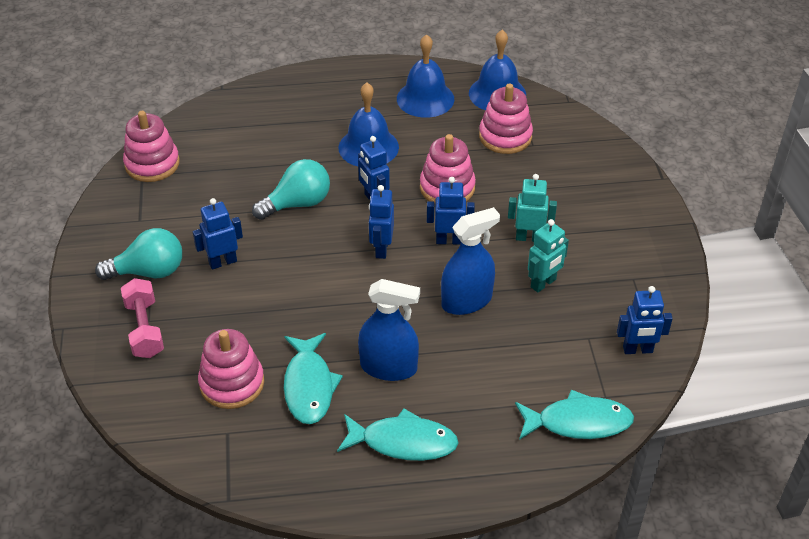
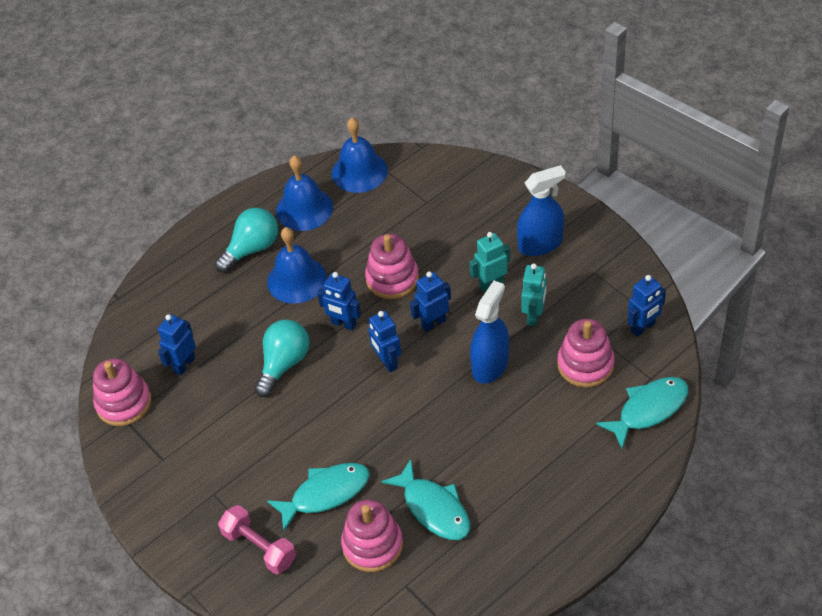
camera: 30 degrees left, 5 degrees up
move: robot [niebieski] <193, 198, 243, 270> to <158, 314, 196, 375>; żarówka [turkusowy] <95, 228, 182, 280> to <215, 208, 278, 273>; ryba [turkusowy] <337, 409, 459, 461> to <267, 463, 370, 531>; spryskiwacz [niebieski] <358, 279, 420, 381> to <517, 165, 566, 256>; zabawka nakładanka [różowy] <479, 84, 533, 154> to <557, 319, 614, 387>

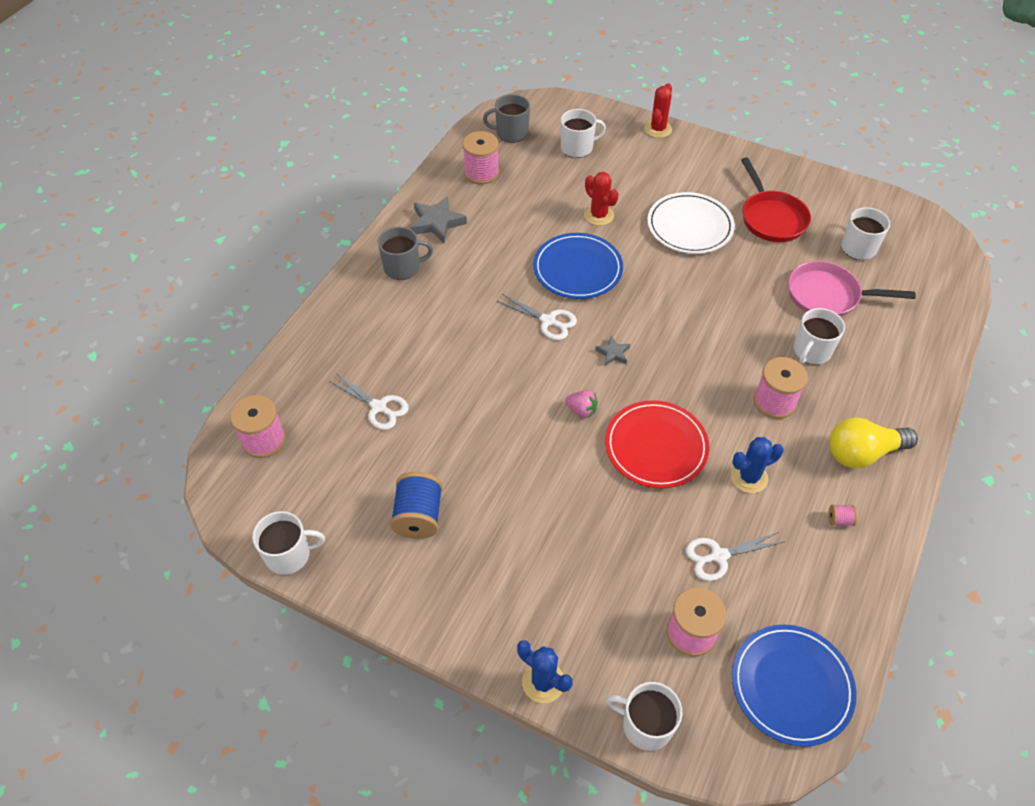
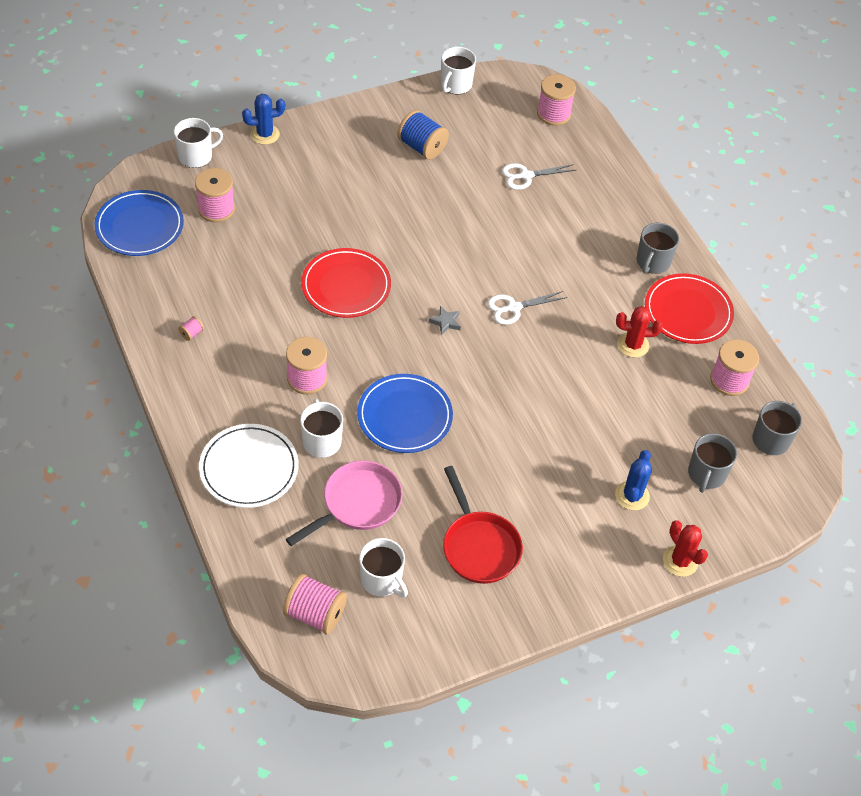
camera: 125 degrees right, 0 degrees up
delete: truskawka [różowy] <565, 390, 598, 418>; nożyczki [biały] <686, 532, 783, 581>; żarówka [żółty] <829, 417, 918, 468>
insert: szpulka [różowy] <283, 574, 347, 634>
move: talerz [biały] <647, 192, 735, 254> to <199, 424, 299, 508>; talerz [niebieski] <533, 233, 623, 299> to <357, 374, 453, 453>; kaktus [niebieski] <731, 437, 784, 493> to <615, 450, 652, 510>; kaktus [czerwony] <584, 172, 619, 226> to <616, 306, 663, 358>
replace: gwiazda [szary] <410, 196, 467, 243> to talerz [czerwony] <645, 273, 734, 344>
recolor: kubek [biały] <561, 109, 606, 158> to kubek [szary] <688, 433, 737, 493>
rotate: patelnia [czerwony] <741, 157, 811, 242> = <443, 466, 523, 584> 135 degrees counterclockwise

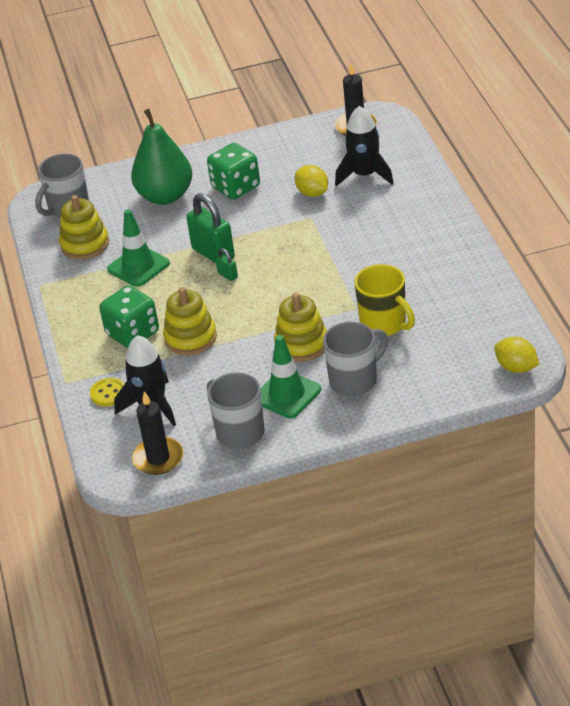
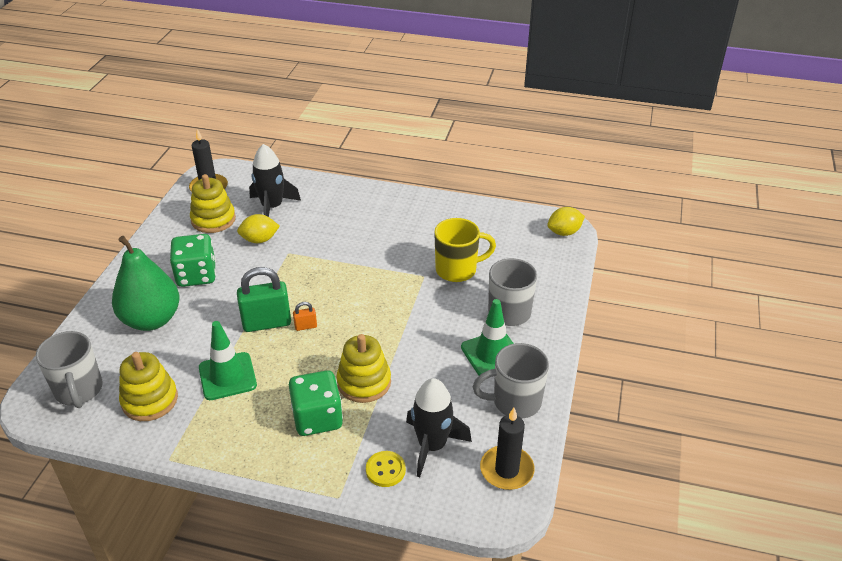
camera: 65 degrees left, 0 degrees up
move: zabawka nakładanka [żółty] <274, 293, 327, 362> to <190, 174, 236, 233>
recolor: kłódka [zielony] <215, 248, 238, 281> to kłódka [pomarańczowy] <293, 302, 317, 331>

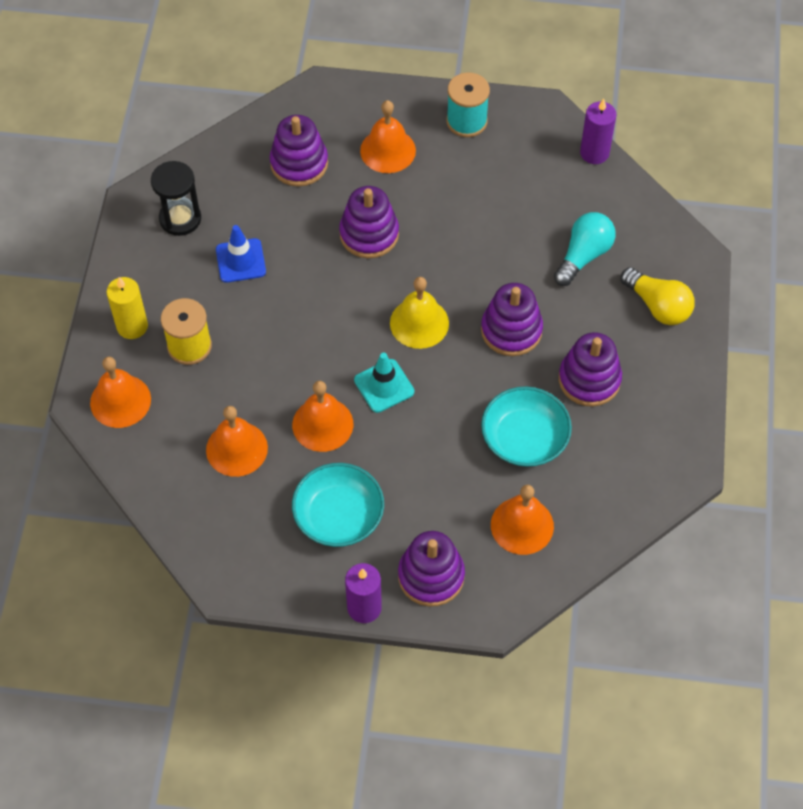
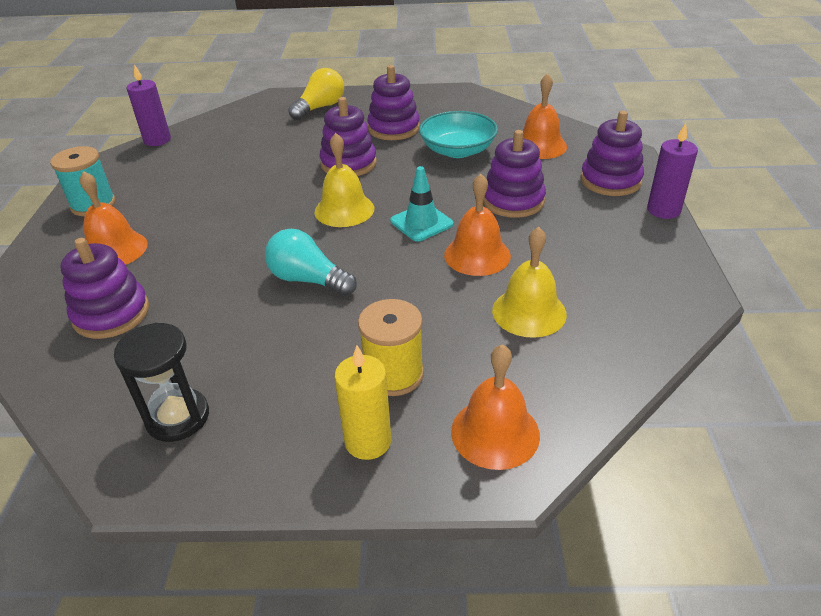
camera: 95 degrees left, 20 degrees down
delete: pachołek [niebieski] <216, 225, 266, 283>; miska [turkusowy] <292, 463, 384, 547>
move: żarówka [turkusowy] <554, 212, 616, 286> to <265, 229, 357, 296>; zabawka nakładanka [fioletowy] <339, 186, 399, 258> to <483, 130, 546, 218>
recolor: dzwonek [pomarańczowy] <206, 406, 268, 477> to dzwonek [żółty] <492, 227, 567, 338>

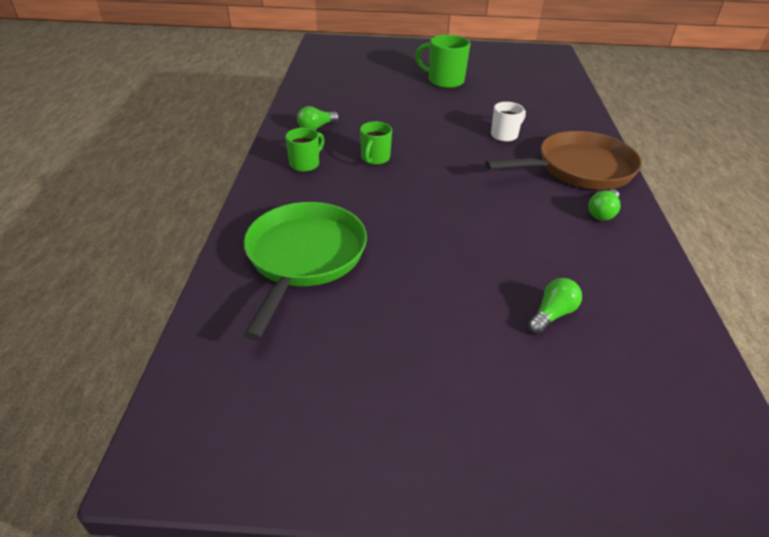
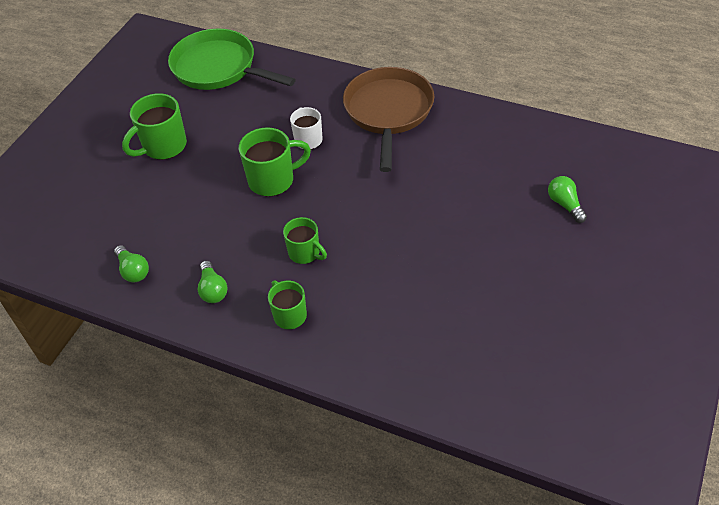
camera: 65 degrees left, 10 degrees up
insert: kubek [zielony] <238, 127, 311, 196>
move: żarówka [zielony] <588, 189, 620, 221> to <114, 245, 149, 282>; patelnia [zielony] <244, 202, 367, 340> to <168, 29, 296, 90>

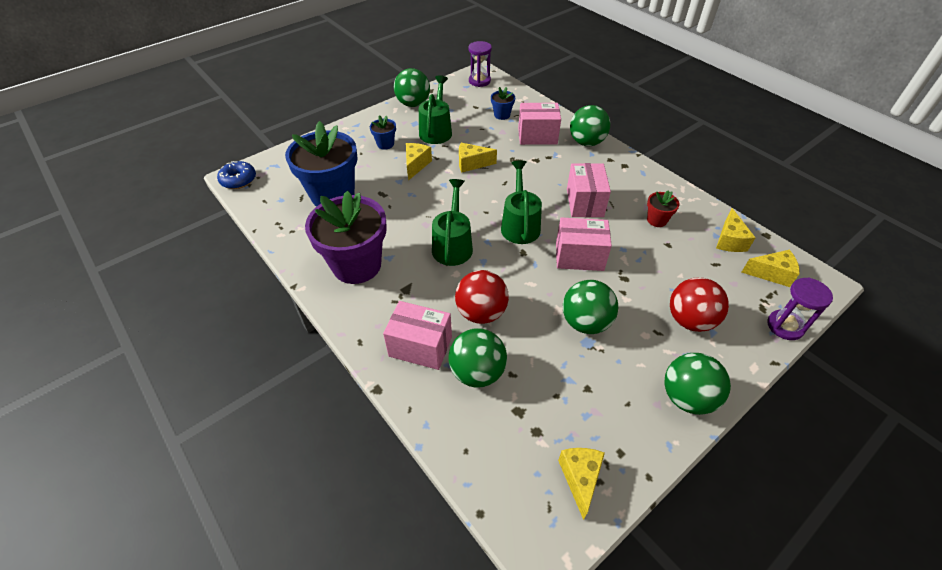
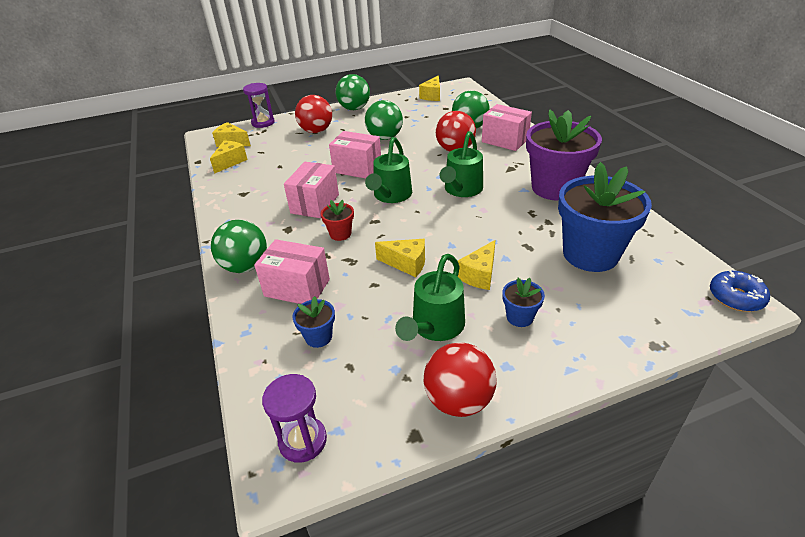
camera: 160 degrees left, 10 degrees down
move: doniczka [czerwony] <647, 190, 680, 227> to <321, 200, 354, 241>
recolor: piłka [zielony] <394, 68, 430, 107> to piłka [czerwony] <424, 342, 497, 417>

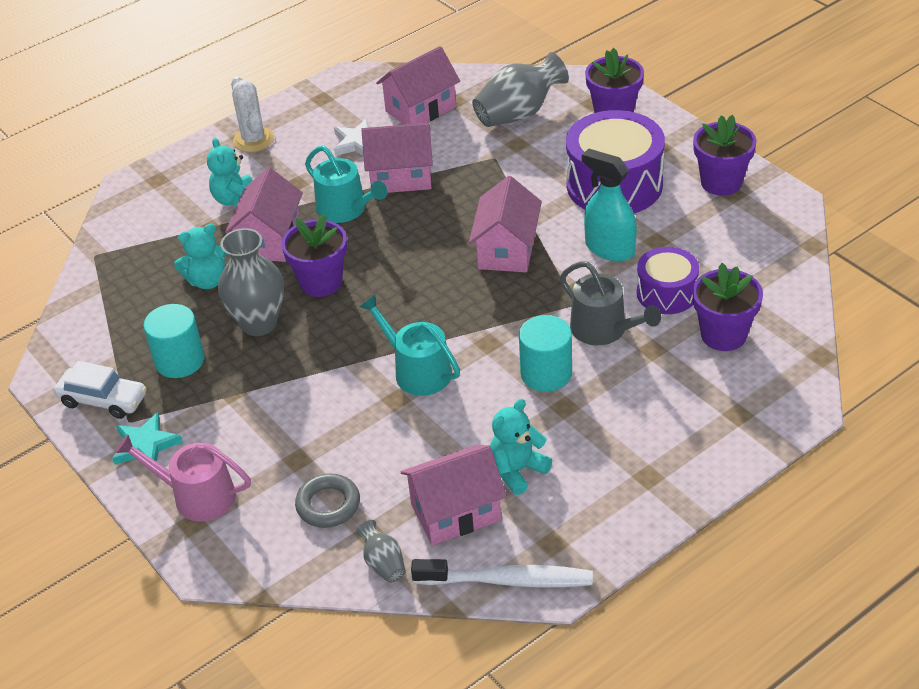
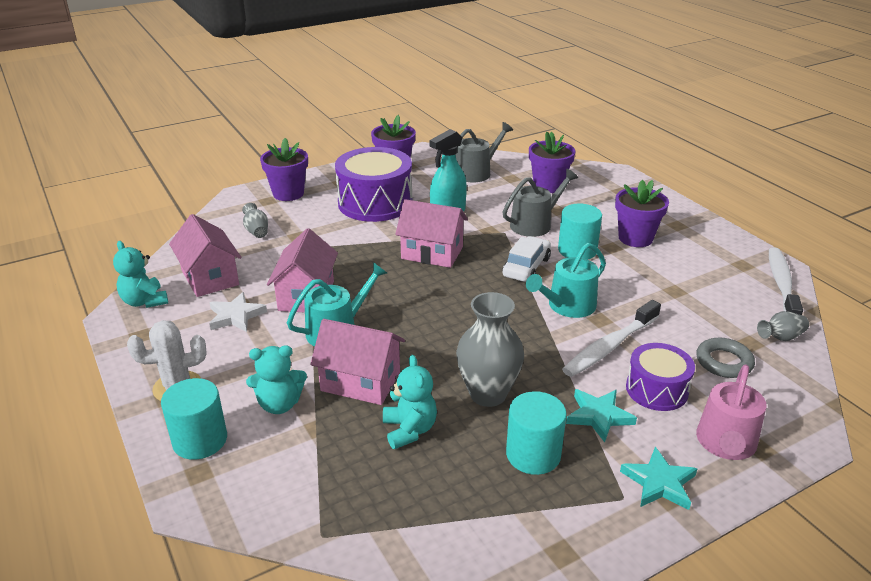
camera: 85 degrees left, 10 degrees down
delete: domek [różowy] <401, 445, 507, 545>
insert: walec [turkusowy] <161, 378, 227, 460>; konewka [szary] <456, 122, 513, 183>; szczoteczka do zębów [biały] <562, 300, 661, 377>; gwiazda [turkusowy] <566, 389, 637, 442>
move: miś [turkusowy] <490, 399, 552, 495> to <113, 241, 168, 308>; samochód [biały] <54, 361, 147, 419> to <502, 236, 551, 282>; doniczka [fioletowy] <281, 214, 347, 297> to <615, 180, 669, 247>; bęben [fioletowy] <637, 247, 699, 314> to <626, 343, 695, 411>
resize: wazon [szary] <472, 52, 569, 127> = <242, 203, 268, 238> x0.50

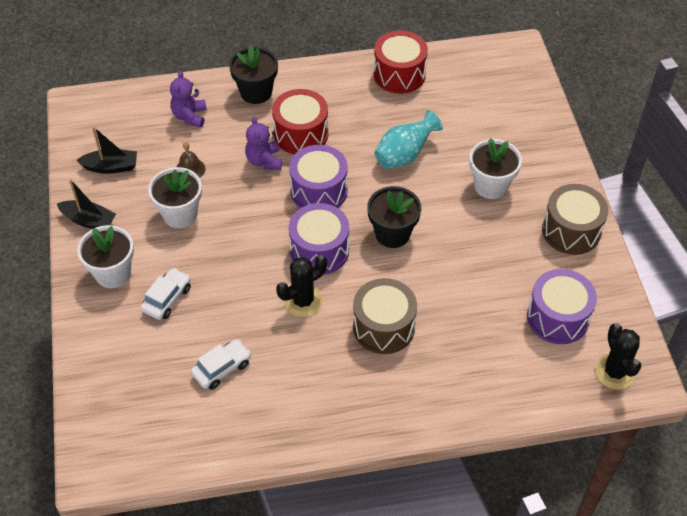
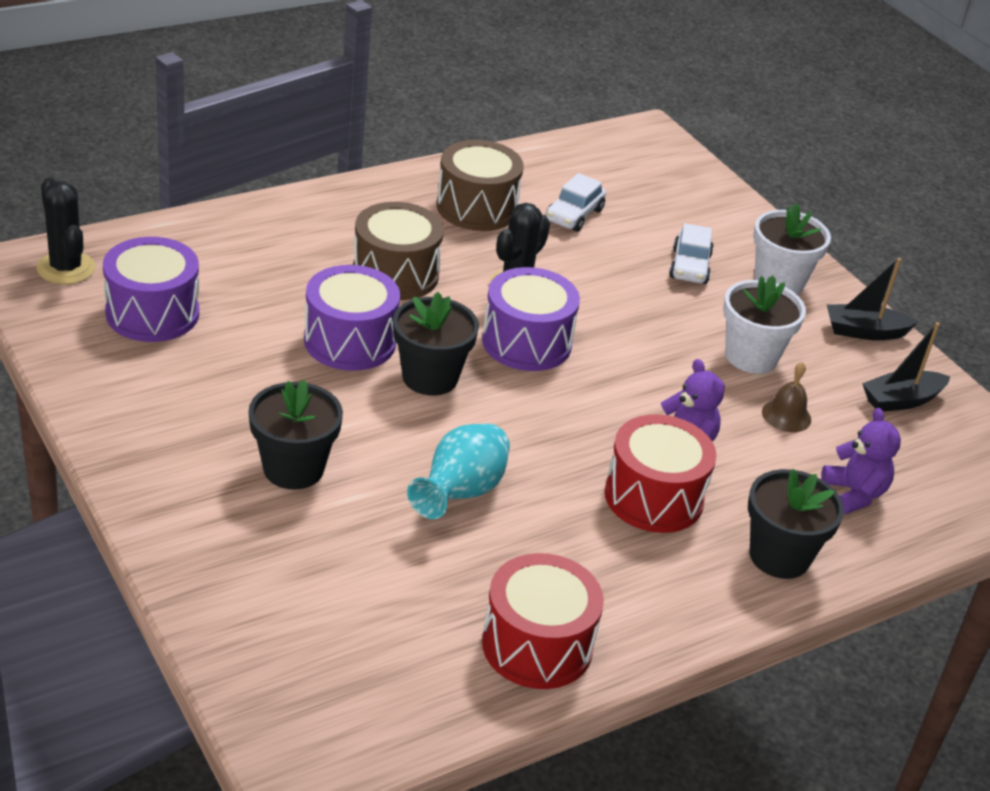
camera: 155 degrees right, 15 degrees down
move: bęben [fioletowy] <289, 145, 348, 208> to <304, 265, 400, 371>; bęben [brązowy] <542, 184, 609, 255> to <437, 140, 524, 231>
recolor: doniczka [biały] <469, 138, 522, 199> to doniczka [czarny] <248, 379, 343, 490>

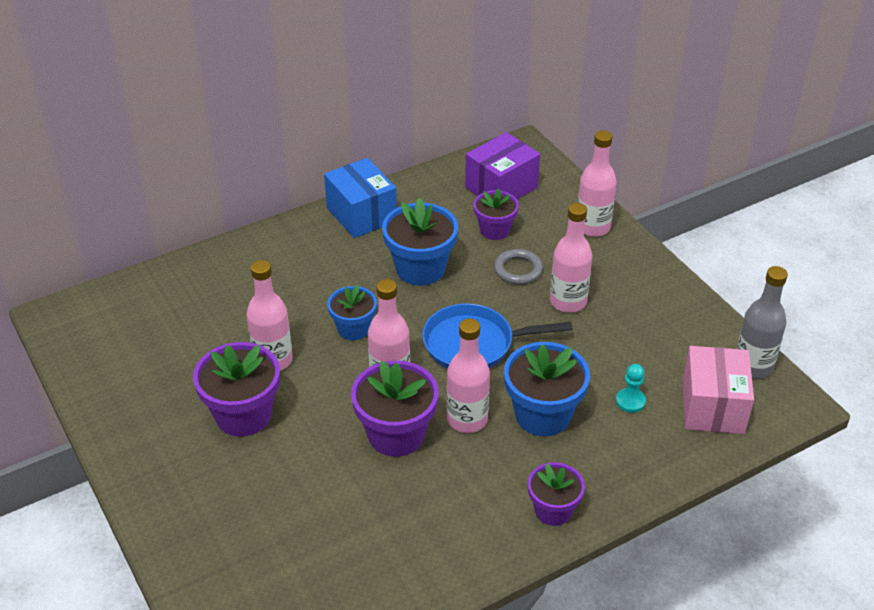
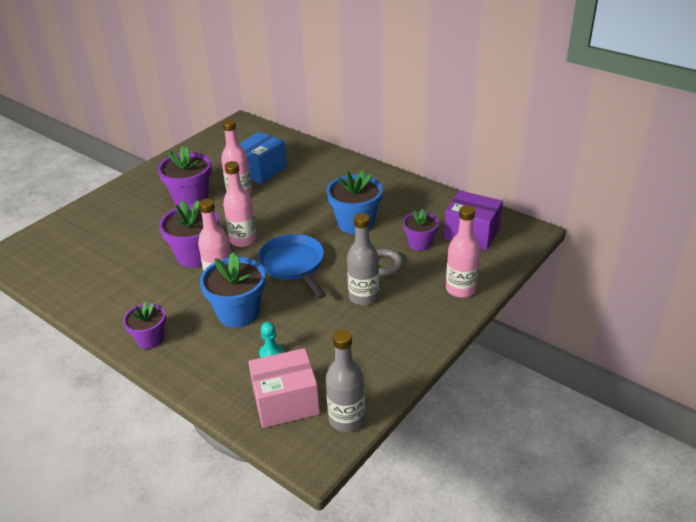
camera: 70 degrees right, 5 degrees down
delete: doniczka [niebieski] <327, 284, 377, 340>
move: pudełko [niebieski] <324, 158, 397, 238> to <239, 132, 287, 184>
recolor: butelka [różowy] <550, 203, 592, 313> to butelka [szary] <347, 213, 379, 305>

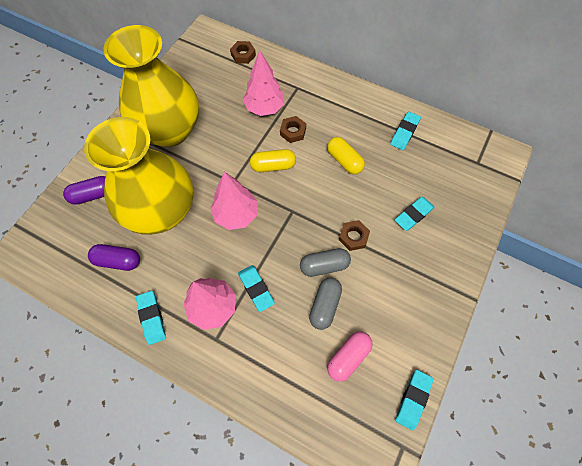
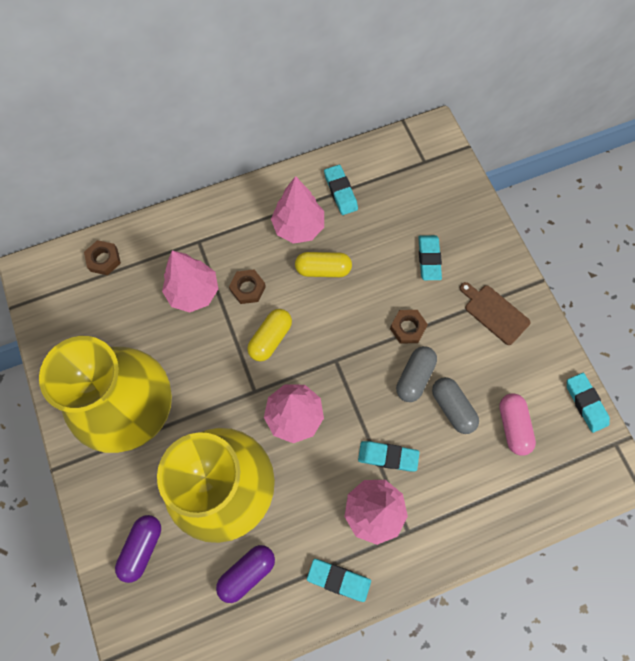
camera: 50 degrees left, 5 degrees up
insert: drzewko [różowy] <271, 176, 324, 244>; deska do krojenia [brązowy] <460, 282, 530, 345>

